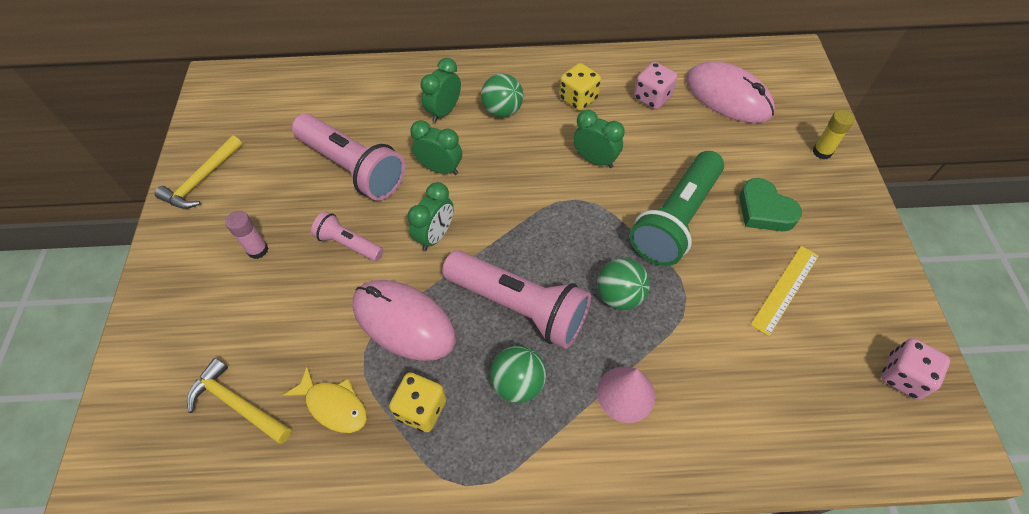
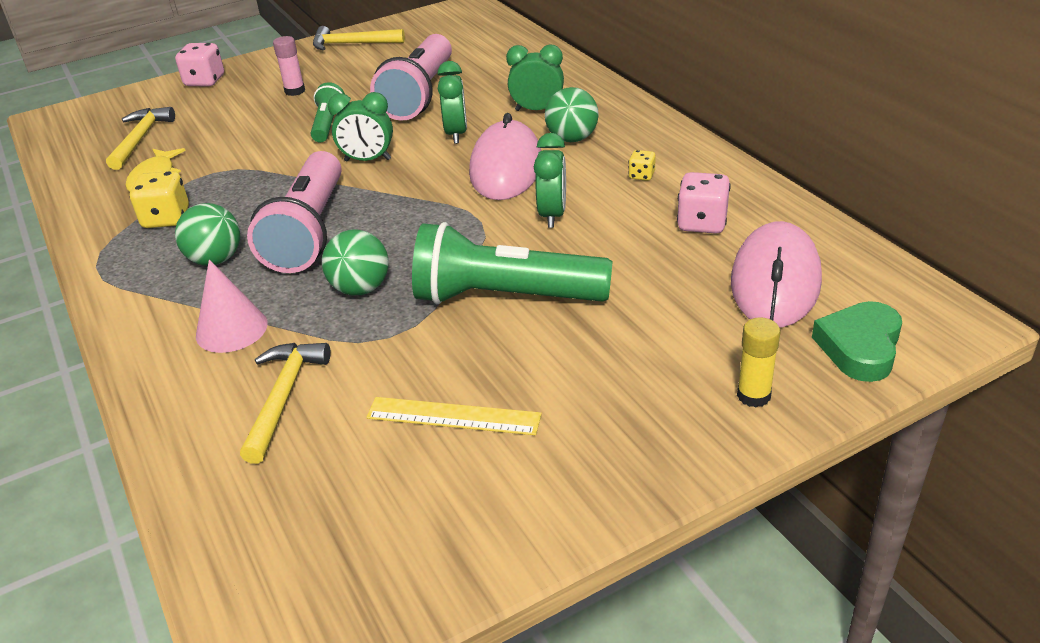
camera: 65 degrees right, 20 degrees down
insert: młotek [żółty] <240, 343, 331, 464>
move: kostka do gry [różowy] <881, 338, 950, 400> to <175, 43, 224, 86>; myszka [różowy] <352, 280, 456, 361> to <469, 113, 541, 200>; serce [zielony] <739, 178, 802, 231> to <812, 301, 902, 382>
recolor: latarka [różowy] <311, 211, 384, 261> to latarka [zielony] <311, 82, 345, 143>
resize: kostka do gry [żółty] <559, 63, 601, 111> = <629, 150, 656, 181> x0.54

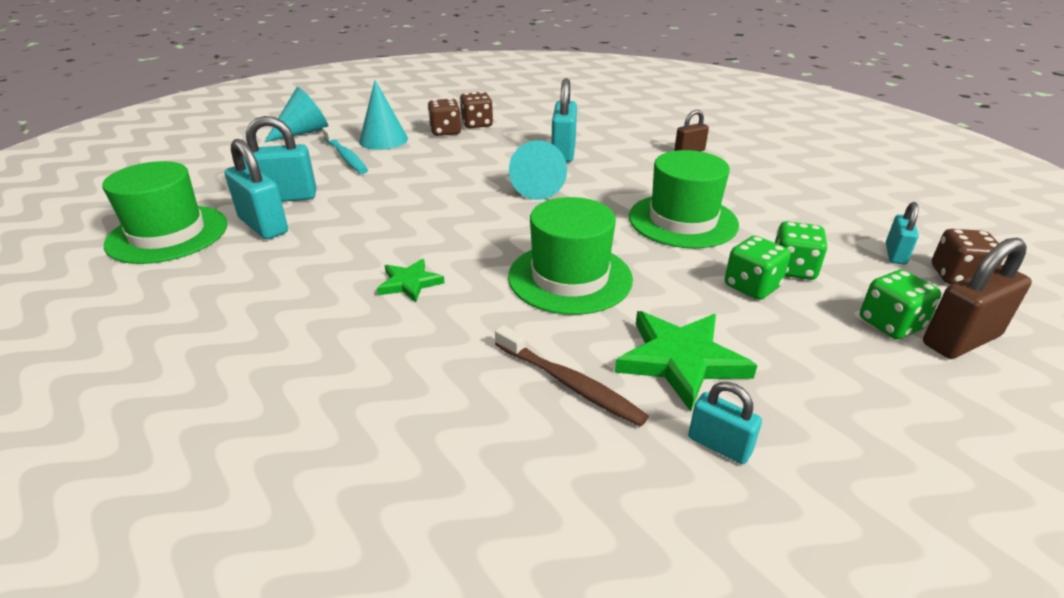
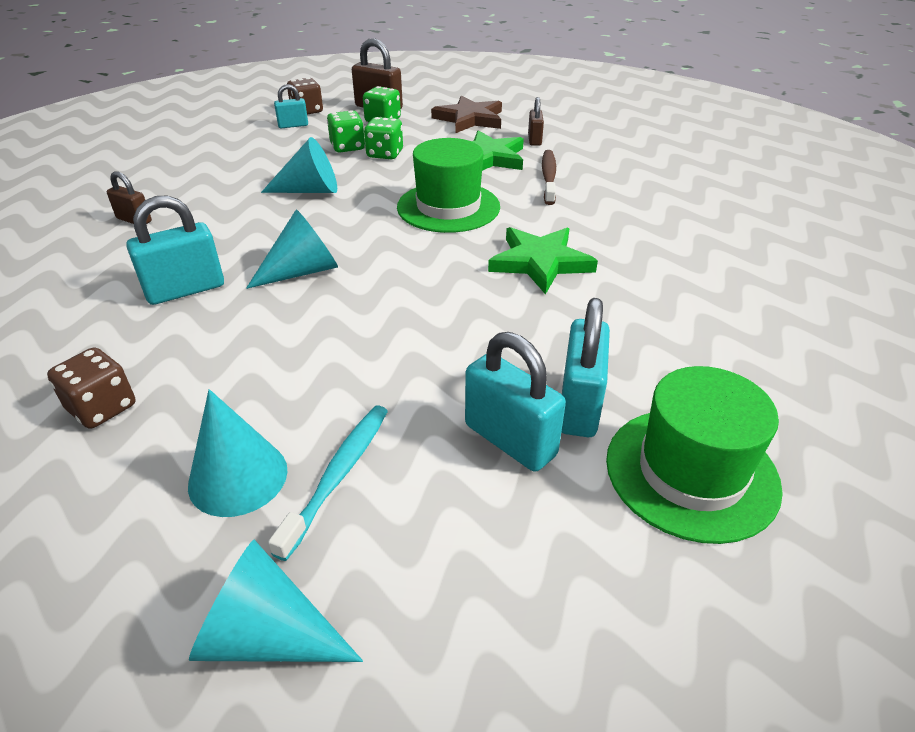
camera: 125 degrees left, 5 degrees up
delete: kostka do gry [brązowy] <428, 98, 461, 136>
insert: gwiazda [brązowy] <431, 95, 502, 133>
replace: kapelusz [zielony] <629, 150, 739, 248> to stożek [turkusowy] <261, 137, 337, 193>
recolor: kłódka [turkusowy] <688, 382, 762, 464> to kłódka [brązowy] <528, 97, 544, 146>
resize: gwiazda [zielony] <377, 259, 445, 303> = <488, 227, 598, 295> x1.73

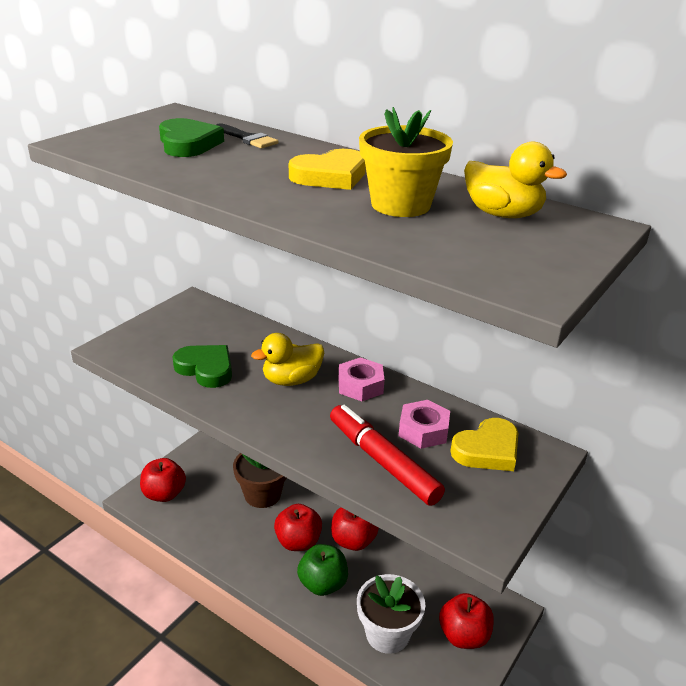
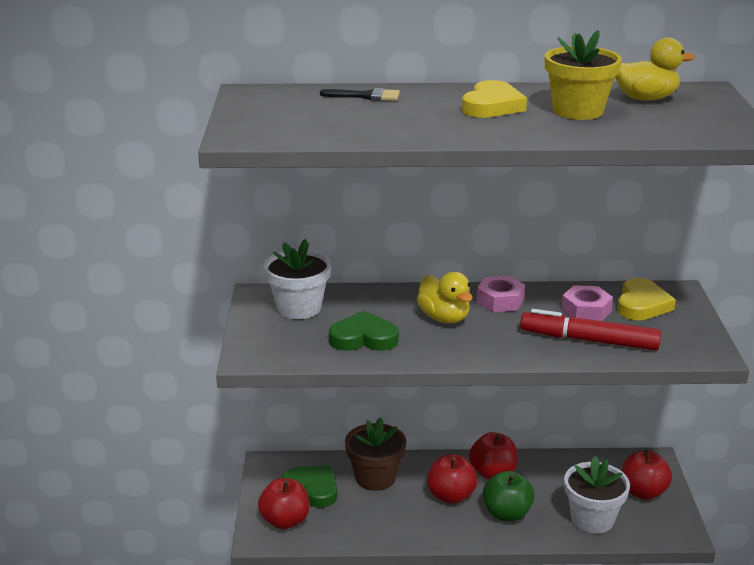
camera: 35 degrees left, 5 degrees down
insert: doniczka [biały] <264, 239, 331, 319>
move: serce [zielony] <159, 118, 224, 157> to <282, 465, 337, 508>
rotate: kaczka [żółty] <251, 333, 324, 386> = <417, 272, 473, 323> 60 degrees counterclockwise

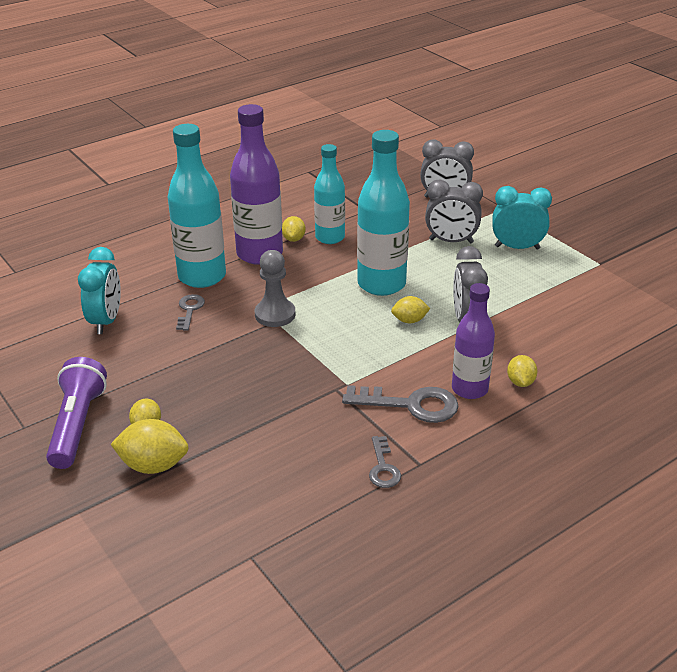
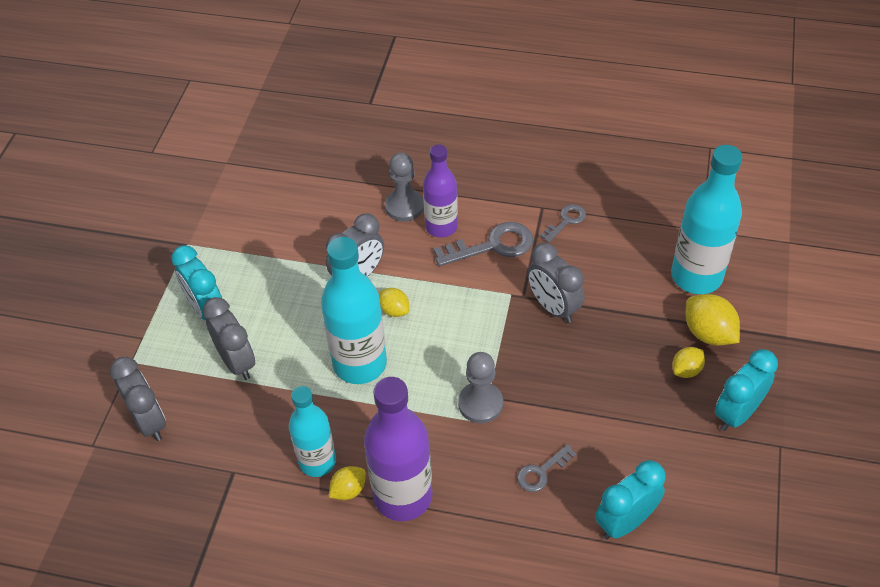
camera: 130 degrees left, 15 degrees up
insert: budzik [szary] <528, 243, 584, 323>
move: butelka [turkusowy] <168, 124, 226, 288> to <671, 145, 742, 294>
replace: cytryna [żółty] <507, 355, 538, 387> to pionek [szary] <385, 153, 424, 222>; latarka [fioletowy] <46, 357, 107, 469> to budzik [turkusowy] <715, 349, 778, 431>
rotate: klucz [szary] <342, 385, 458, 423> = <434, 222, 533, 266> 105 degrees clockwise

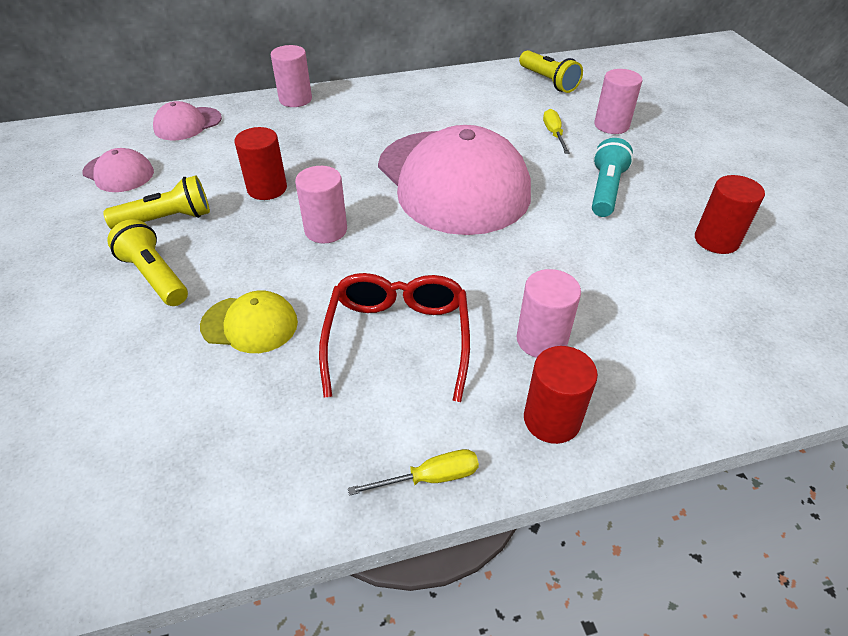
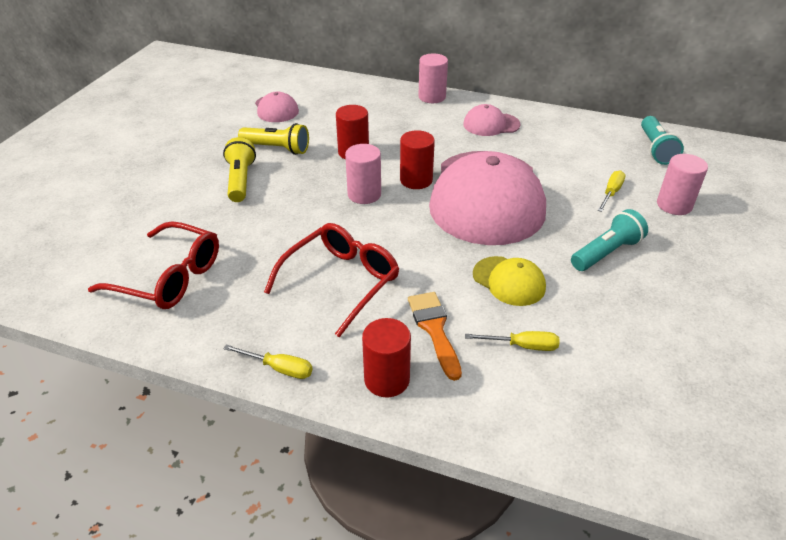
camera: 35 degrees right, 5 degrees down
insert: okulary [czerwony] <88, 221, 219, 309>; śrubokręt [żółty] <465, 331, 559, 351>
move: walec [czerwony] <695, 175, 765, 254> to <400, 130, 435, 189>; czapka [różowy] <153, 101, 222, 140> to <463, 104, 520, 136>; czapka [żółty] <200, 290, 298, 353> to <473, 256, 546, 306>
replace: walec [różowy] <517, 269, 581, 358> to pędzel [pomarańczowy] <408, 292, 462, 381>
recolor: latarka [żółty] <519, 50, 583, 93> to latarka [turkusowy] <641, 116, 684, 165>

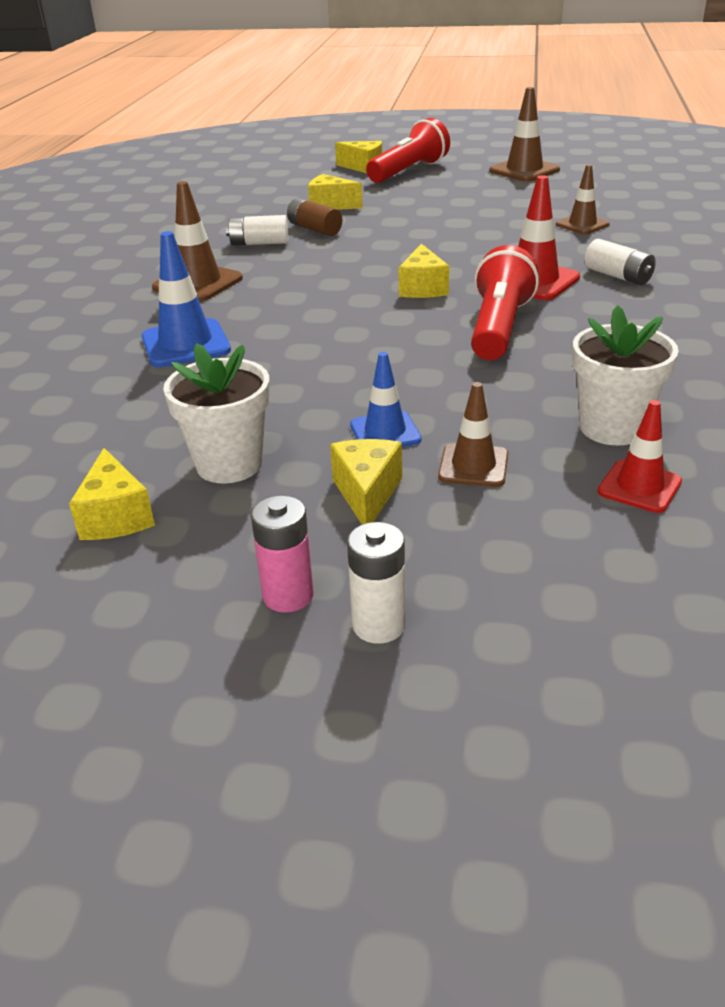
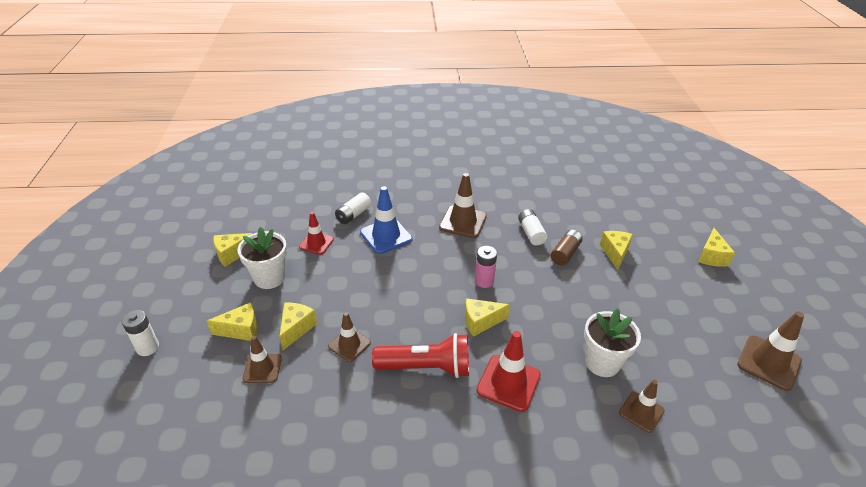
camera: 75 degrees right, 5 degrees up
delete: latarka [czerwony] <366, 118, 450, 183>
insert: pachołek [brązowy] <328, 312, 371, 362>
move: pachołek [czerwony] <597, 400, 682, 513> to <299, 212, 334, 255>; bateria [biały] <584, 239, 656, 285> to <335, 192, 371, 224>; bateria [różowy] <251, 496, 313, 613> to <475, 246, 497, 288>; doniczka [biały] <572, 305, 679, 445> to <584, 308, 641, 377>
replace: pachołek [niebieski] <350, 352, 422, 447> to ser [żółty] <279, 303, 317, 350>

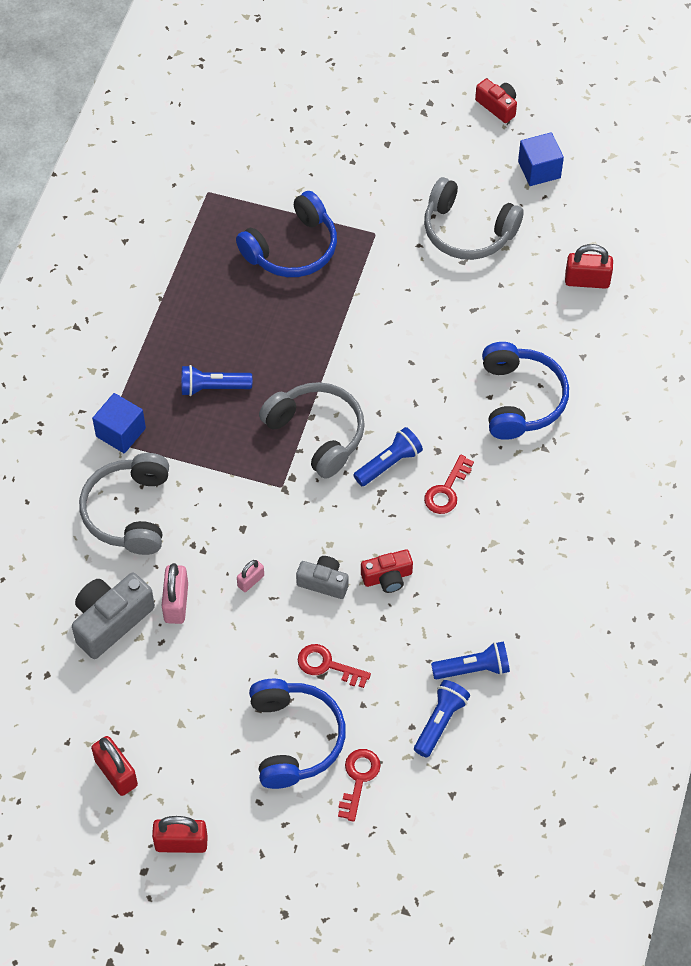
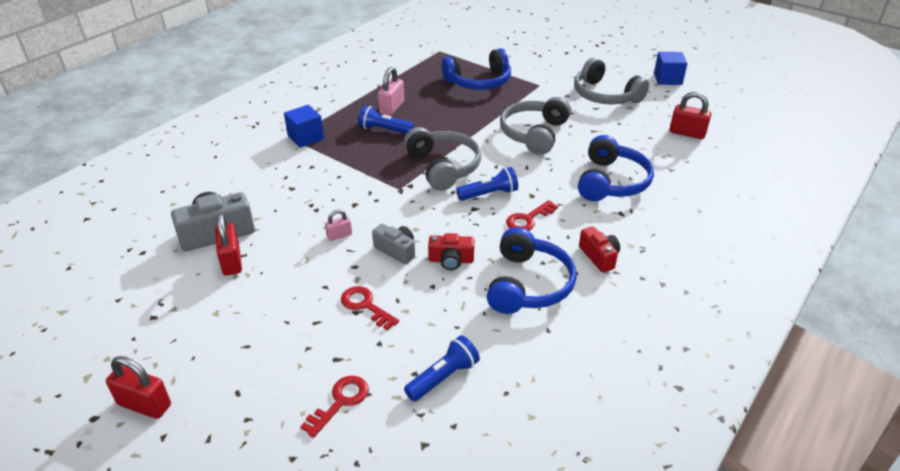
camera: 20 degrees right, 20 degrees down
delete: latarka [niebieski] <431, 641, 510, 679>
move: kłódka [czerwony] <91, 736, 138, 796> to <215, 213, 242, 276>; kłódka [różowy] <161, 563, 188, 624> to <378, 67, 404, 116>; słuchawki [niebieski] <249, 679, 346, 789> to <487, 227, 576, 314>; słuchawki [szary] <79, 453, 169, 555> to <500, 97, 571, 155>; aparat fotograficzny [czerwony] <475, 79, 517, 123> to <579, 226, 620, 273>

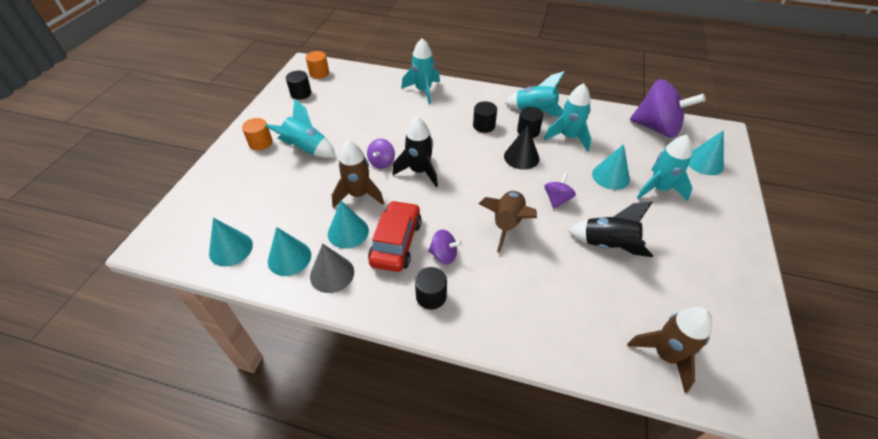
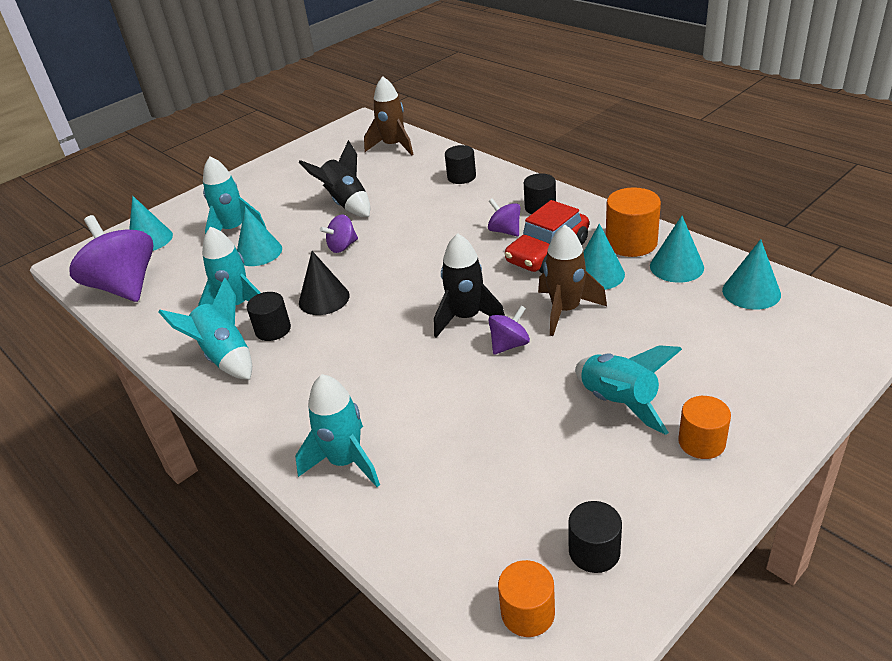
camera: 145 degrees left, 10 degrees down
delete: rakieta [brązowy] <479, 191, 537, 253>
move: walec [czarny] <473, 101, 497, 133> to <445, 145, 476, 184>
replace: stożek [szary] <310, 243, 354, 293> to walec [pomarańczowy] <606, 188, 661, 257>

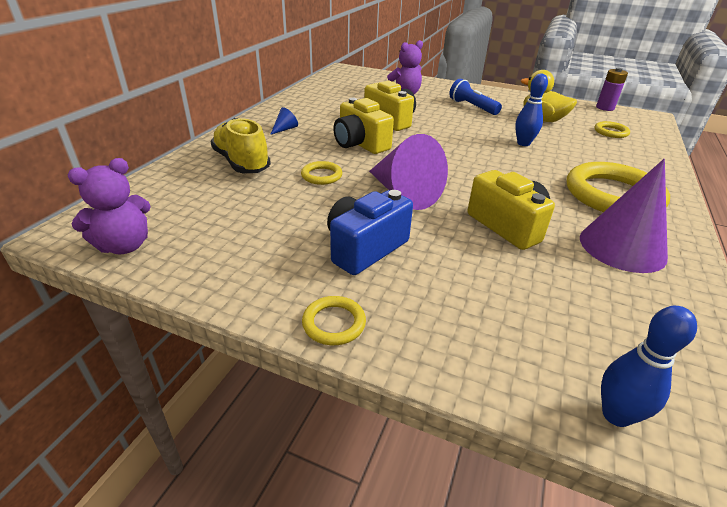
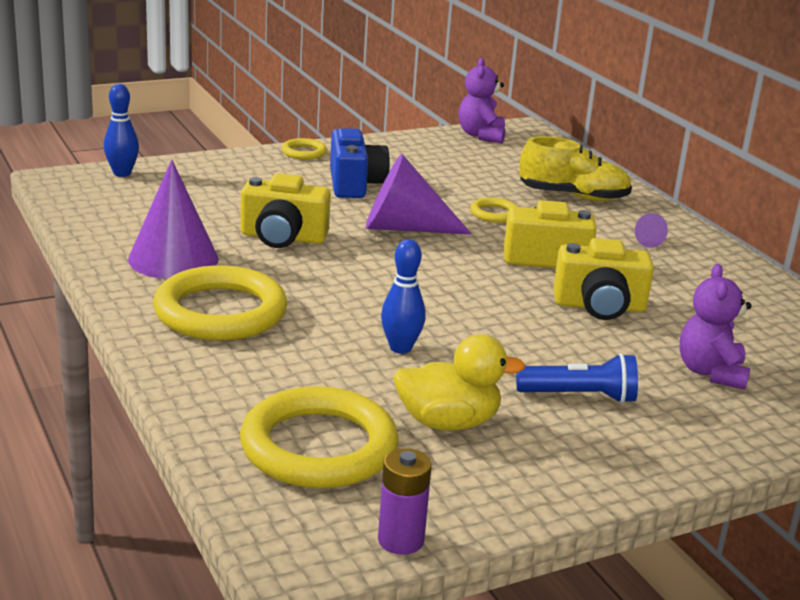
camera: 130 degrees right, 10 degrees down
recolor: stożek [niebieski] <270, 107, 298, 135> to stożek [fioletowy] <635, 213, 668, 248>
resize: pierścień [żółty] <595, 121, 630, 138> = <240, 386, 398, 488> x2.21

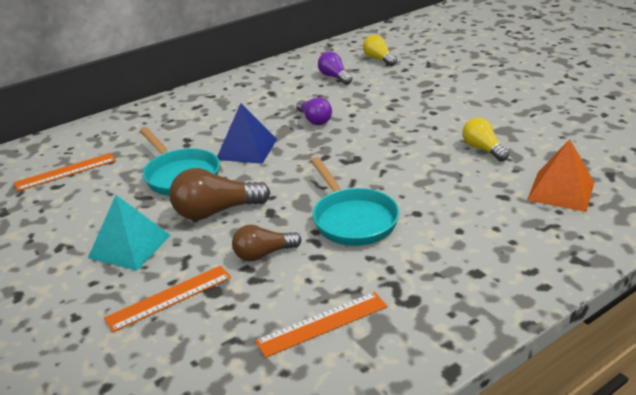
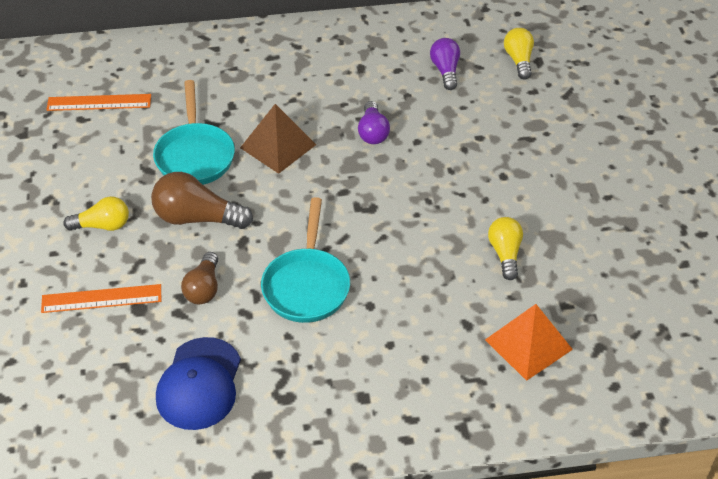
camera: 25 degrees right, 15 degrees up
replace: piramida [turkusowy] <88, 195, 170, 271> to żarówka [żółty] <63, 196, 129, 231>; linijka [pomarańczowy] <255, 292, 387, 358> to czapka [niebieski] <156, 337, 241, 430>
recolor: piramida [niebieski] <217, 103, 277, 164> to piramida [brązowy] <240, 104, 316, 174>
rotate: żarówka [brązowy] <232, 225, 302, 261> = <181, 252, 218, 304> 90 degrees counterclockwise

